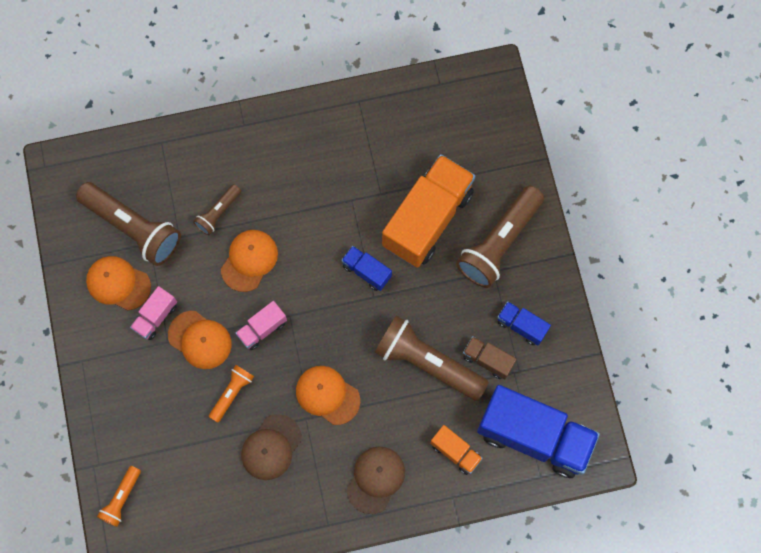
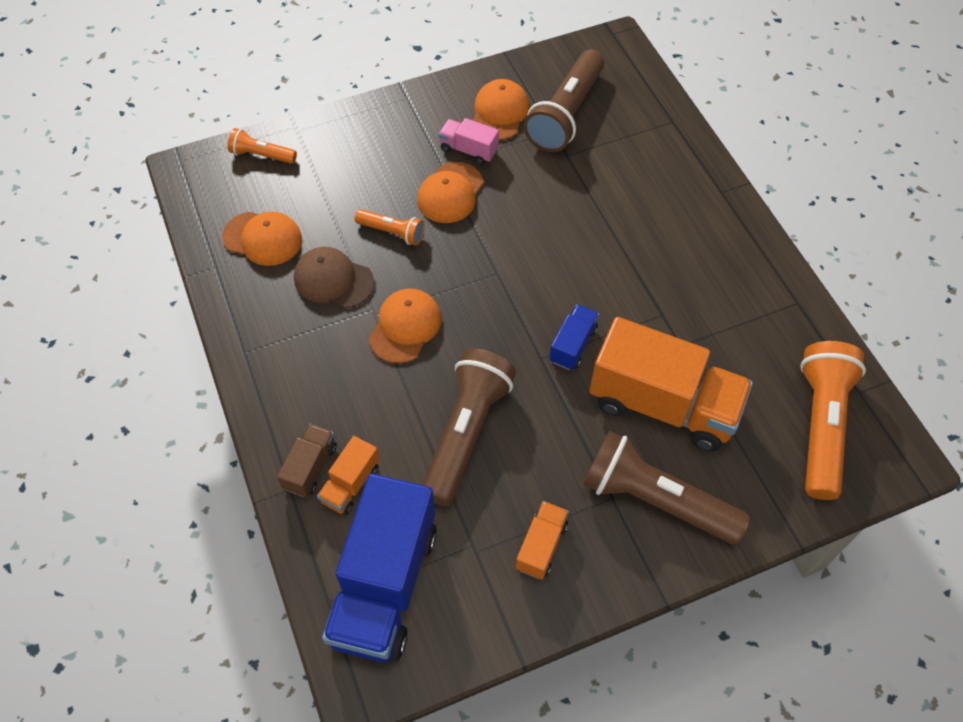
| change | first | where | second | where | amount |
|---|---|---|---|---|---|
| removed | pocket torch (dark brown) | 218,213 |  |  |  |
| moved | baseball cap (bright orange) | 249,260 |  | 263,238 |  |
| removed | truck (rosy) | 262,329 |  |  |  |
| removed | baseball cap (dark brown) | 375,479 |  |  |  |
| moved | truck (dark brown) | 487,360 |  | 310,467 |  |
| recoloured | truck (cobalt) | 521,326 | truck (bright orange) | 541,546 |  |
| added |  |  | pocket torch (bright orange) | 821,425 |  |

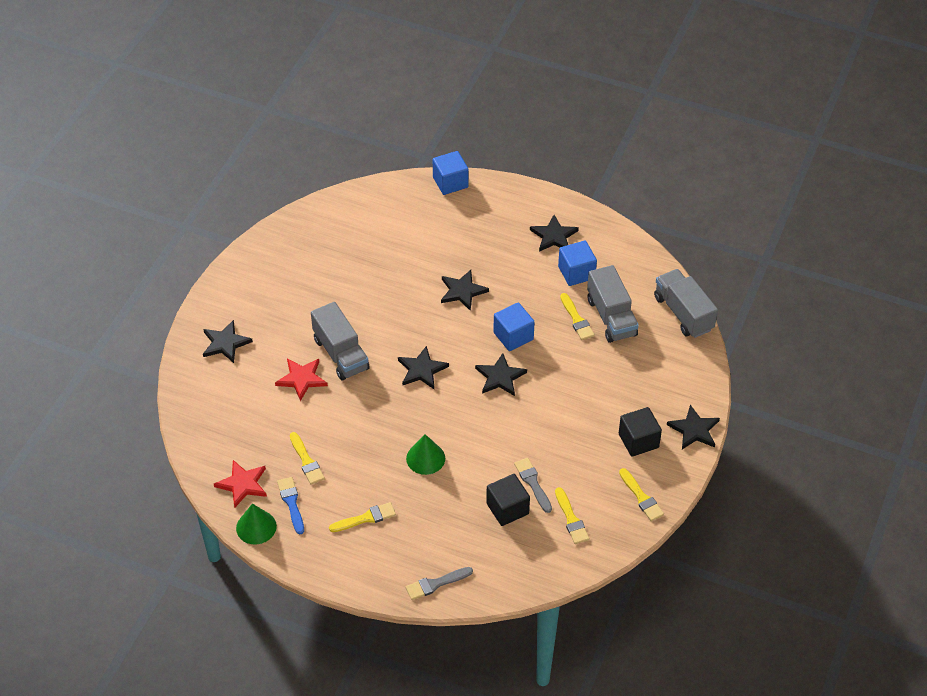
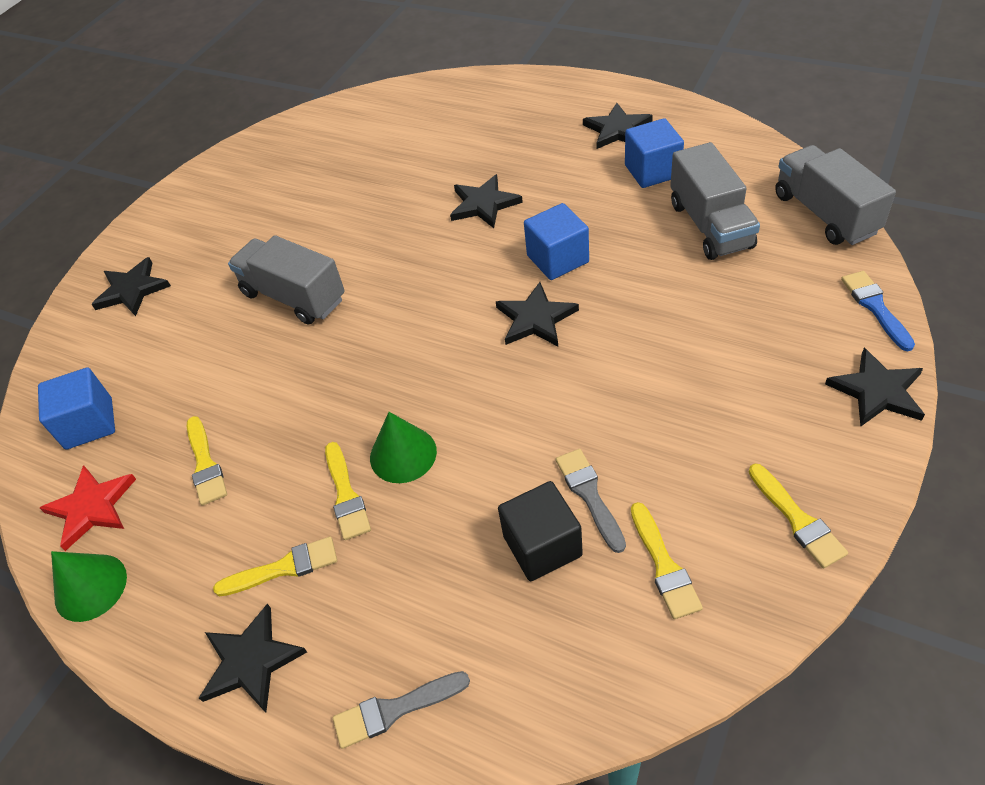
| change | first | where | second | where | amount |
|---|---|---|---|---|---|
| removed | star shape (crimson) | 301,379 |  |  |  |
| moved | brush (cobalt) | 291,503 |  | 875,307 |  |
| turned | truck (ash-grey) | 341,354 |  | 294,297 | 150 degrees clockwise |
| moved | star shape (black) | 422,370 |  | 251,661 |  |
| moved | cube (cobalt) | 450,182 |  | 89,423 |  |
| moved | brush (bright yellow) | 577,319 |  | 346,495 |  |
| removed | cube (black) | 638,441 |  |  |  |

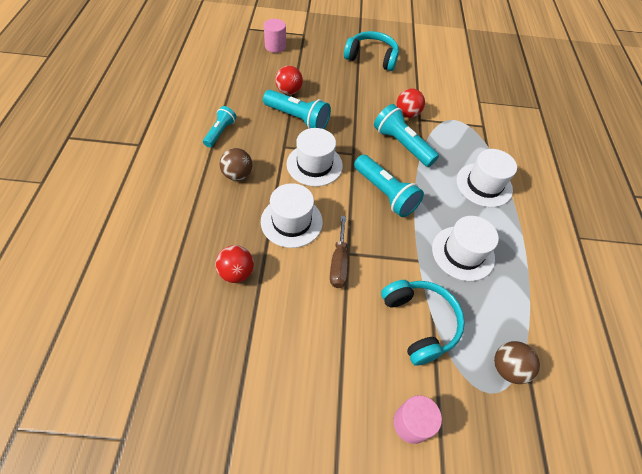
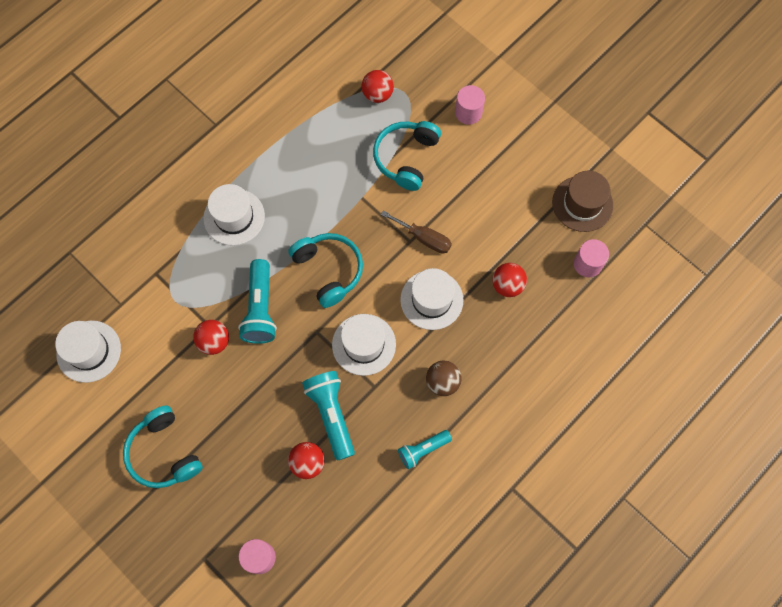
| change | first | where | second | where | amount |
|---|---|---|---|---|---|
| turned | flat screwdriver (dark brown) | 339,263 |  | 424,238 | 75 degrees clockwise |
| replaced | pocket torch (teal) | 385,193 | over-ear headphones (teal) | 329,270 |  |
| moved | tall hat (snow-white) | 463,253 |  | 89,351 |  |
| recoloured | play ball (dark brown) | 507,368 | play ball (crimson) | 377,94 |  |
| added |  |  | tall hat (dark brown) | 582,204 |  |
| added |  |  | cylinder shape (rosy) | 587,264 |  |

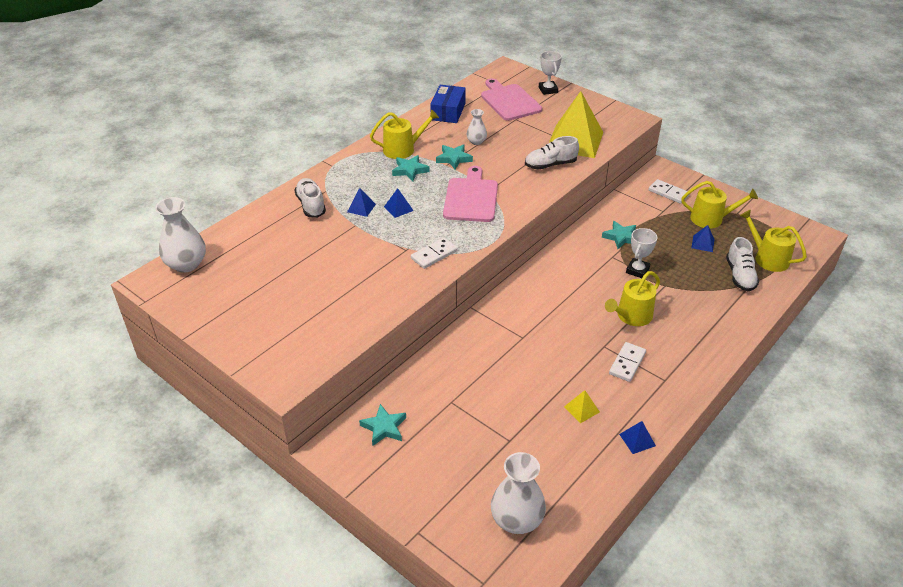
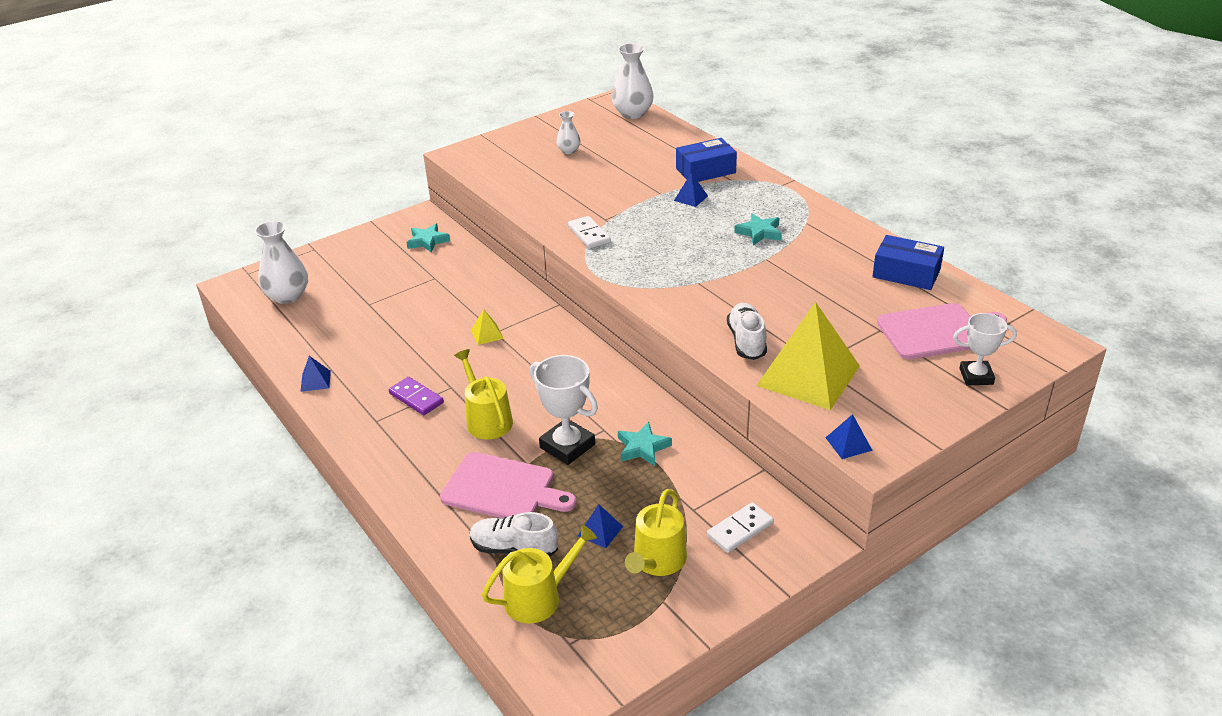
| change | first | where | second | where | amount |
|---|---|---|---|---|---|
| replaced | lace-up shoe (snow-white) | 311,205 | box (cobalt) | 705,171 |  |
| removed | watering can (bright yellow) | 403,149 |  |  |  |
| moved | pyramid shape (cobalt) | 398,208 |  | 848,444 |  |
| removed | star shape (teal) | 454,159 |  |  |  |
| moved | chopping board (rosy) | 471,198 |  | 503,489 |  |
| moved | vase (snow-white) | 476,141 |  | 569,150 |  |
| moved | pyramid shape (bright yellow) | 581,409 |  | 487,334 |  |
| recoloured | domino tile (snow-white) | 627,363 | domino tile (royal purple) | 416,398 |  |
| resized | award cup (snow-white) | 637,270 |  | 567,446 | x1.52 |

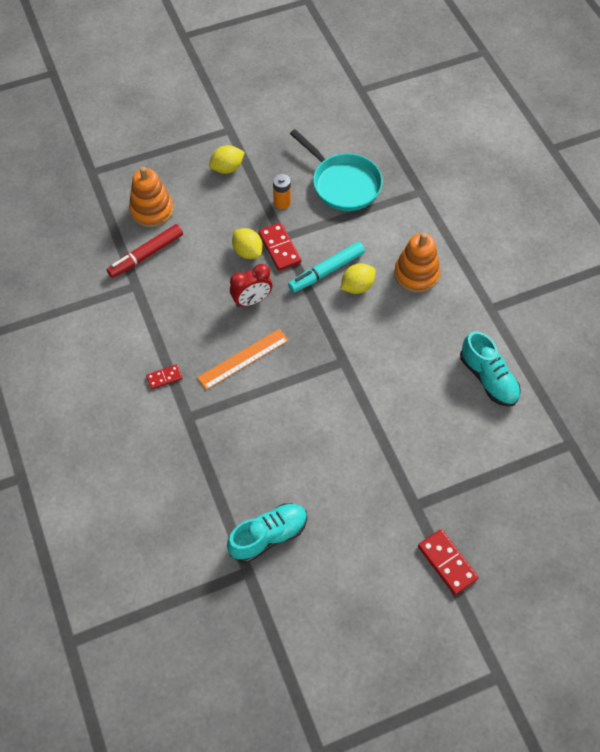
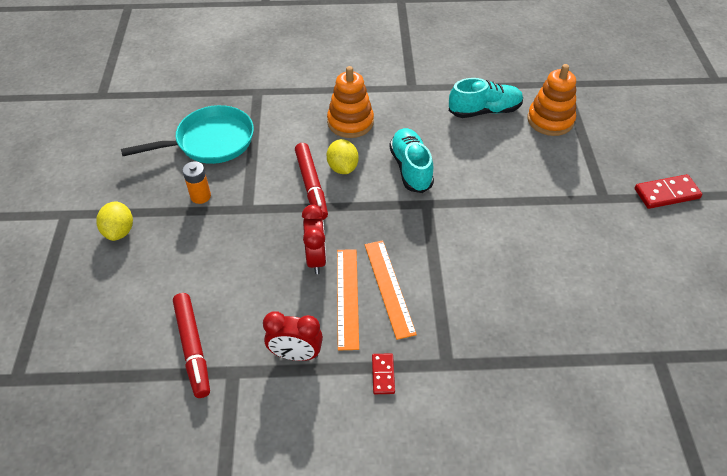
| change | first | where | second | where | amount |
|---|---|---|---|---|---|
| moved | stacking rings (bright orange) | 152,210 |  | 550,120 |  |
| moved | lace-up shoe (teal) | 268,536 |  | 411,168 |  |
| removed | lemon (bright yellow) | 247,252 |  |  |  |
| removed | domino tile (crimson) | 279,248 |  |  |  |
| recoloured | marker pen (teal) | 327,271 | marker pen (crimson) | 311,185 |  |
| added |  |  | clock (crimson) | 296,354 |  |
| added |  |  | straightedge (bright orange) | 347,297 |  |

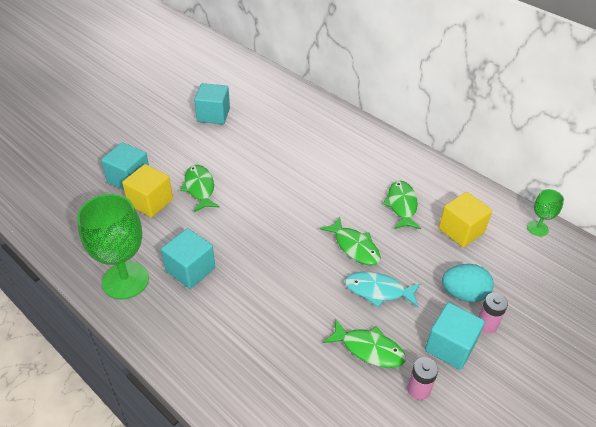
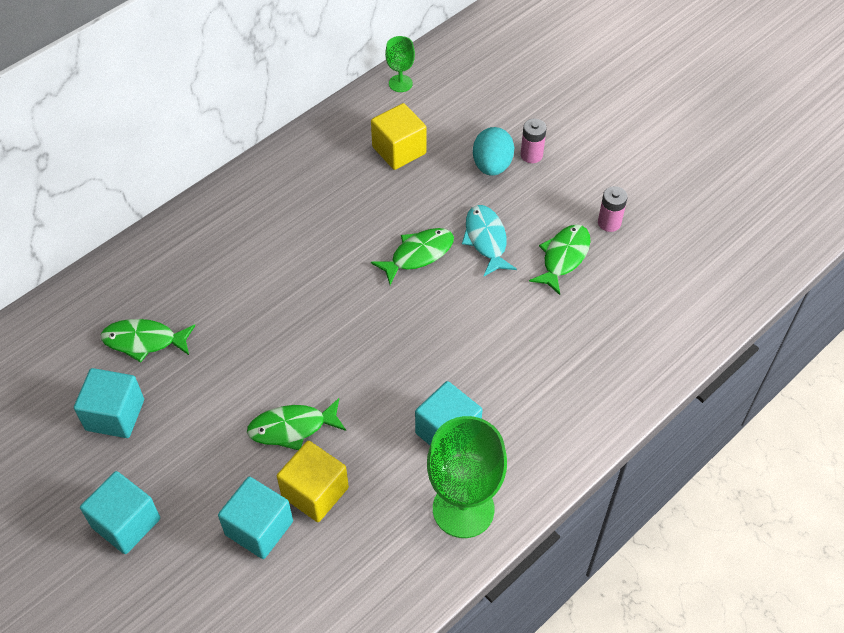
| change | first | where | second | where | amount |
|---|---|---|---|---|---|
| turned | fish figure (teal) | 378,291 |  | 486,240 | 150 degrees clockwise |
| moved | fish figure (emerald) | 401,205 |  | 144,341 |  |
| moved | cube (teal) | 450,346 |  | 126,523 |  |

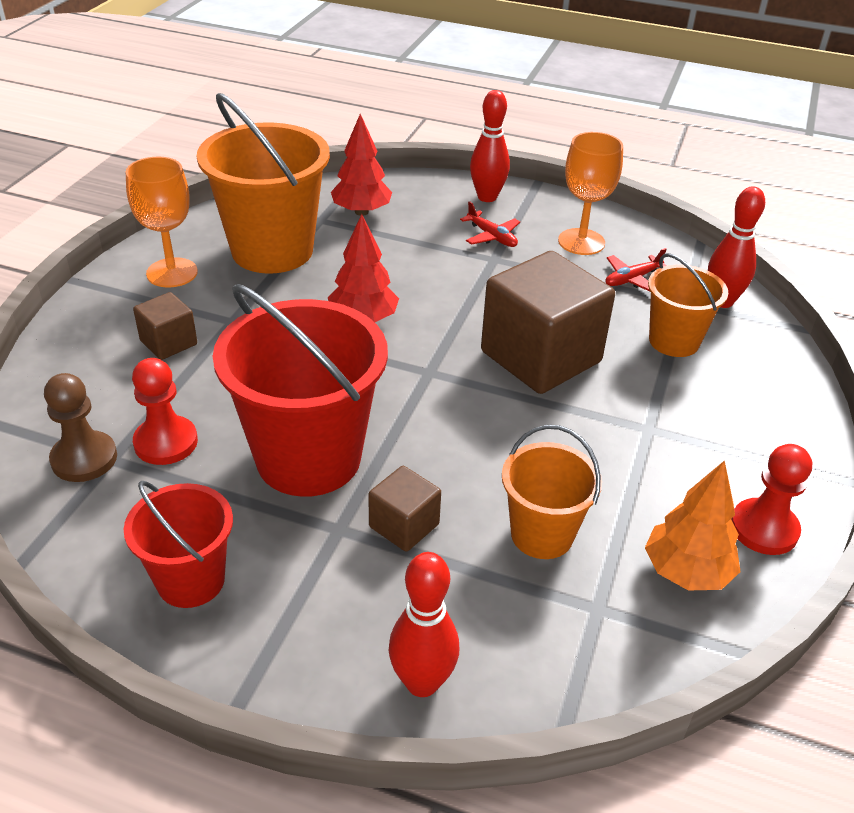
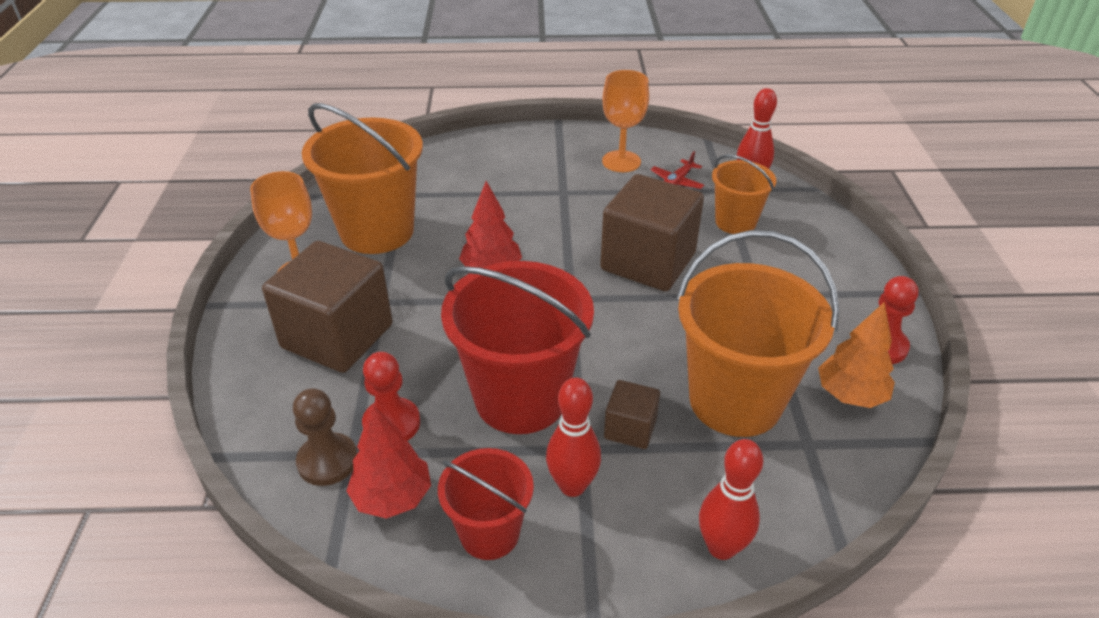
| change | first | where | second | where | amount |
|---|---|---|---|---|---|
| resized | cube (dark brown) | 168,343 |  | 337,336 | x2.09 |
| moved | toy tree (crimson) | 361,211 |  | 392,497 |  |
| removed | plane (crimson) | 492,236 |  |  |  |
| moved | skittle (crimson) | 487,197 |  | 572,486 |  |
| resized | bucket (bright orange) | 542,534 |  | 735,401 | x1.79 |

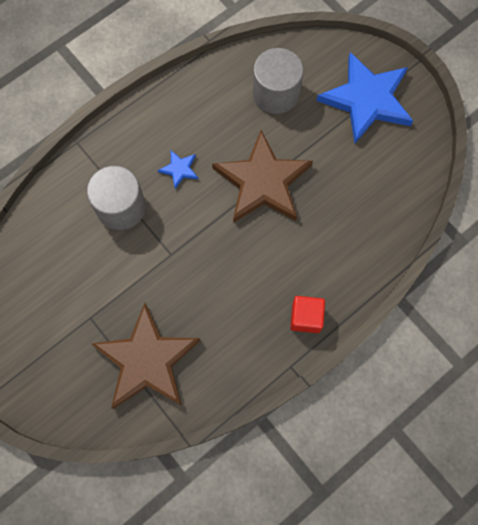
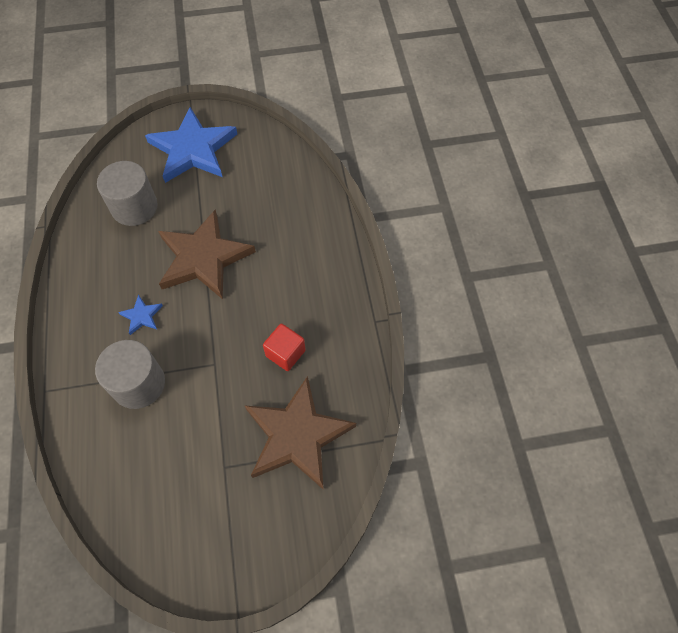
| change | first | where | second | where | amount |
|---|---|---|---|---|---|
| moved | cube (crimson) | 306,317 |  | 285,353 |  |

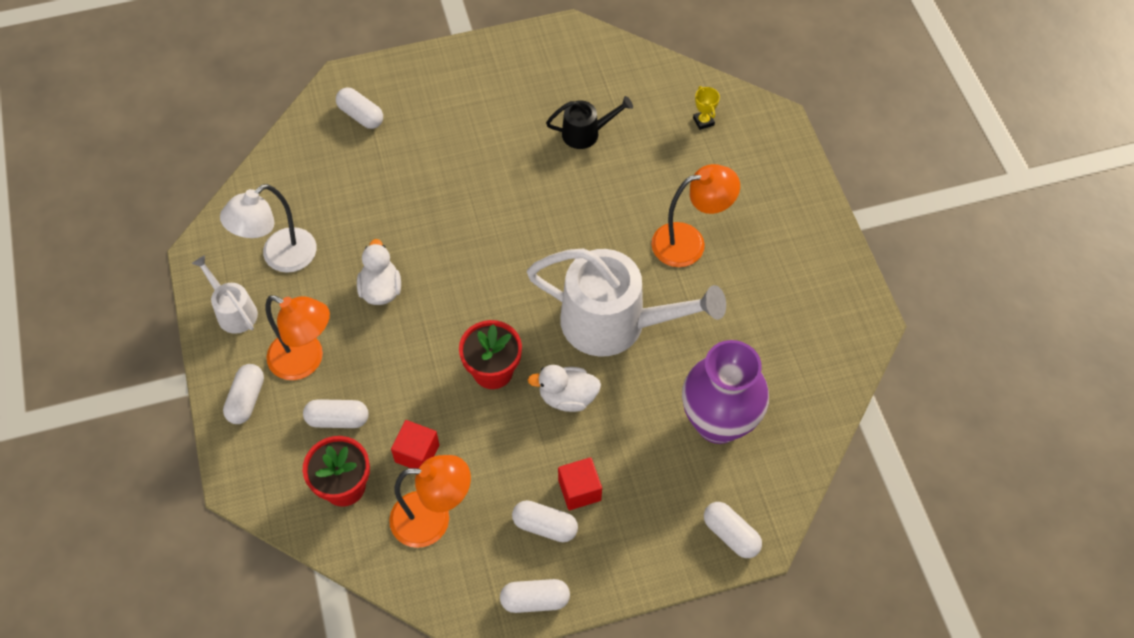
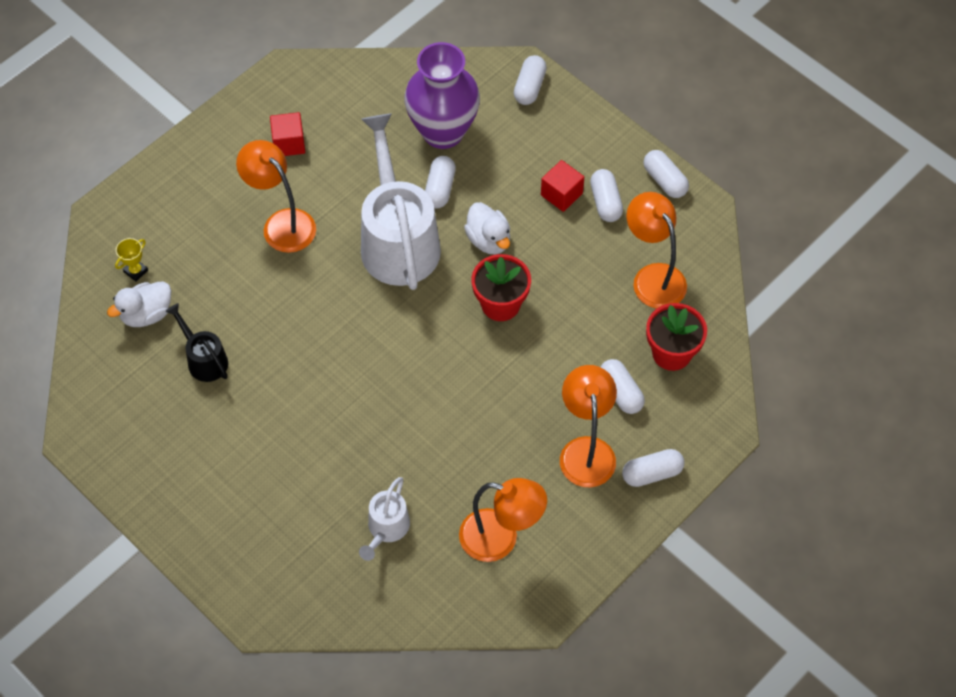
| change | first | where | second | where | amount |
|---|---|---|---|---|---|
| moved | watering can (snow-white) | 233,311 |  | 386,529 |  |
| recoloured | lamp (snow-white) | 280,257 | lamp (bright orange) | 500,539 |  |
| moved | pill (snow-white) | 361,115 |  | 440,189 |  |
| moved | duck (snow-white) | 381,289 |  | 146,314 |  |
| moved | cube (crimson) | 417,453 |  | 289,143 |  |

